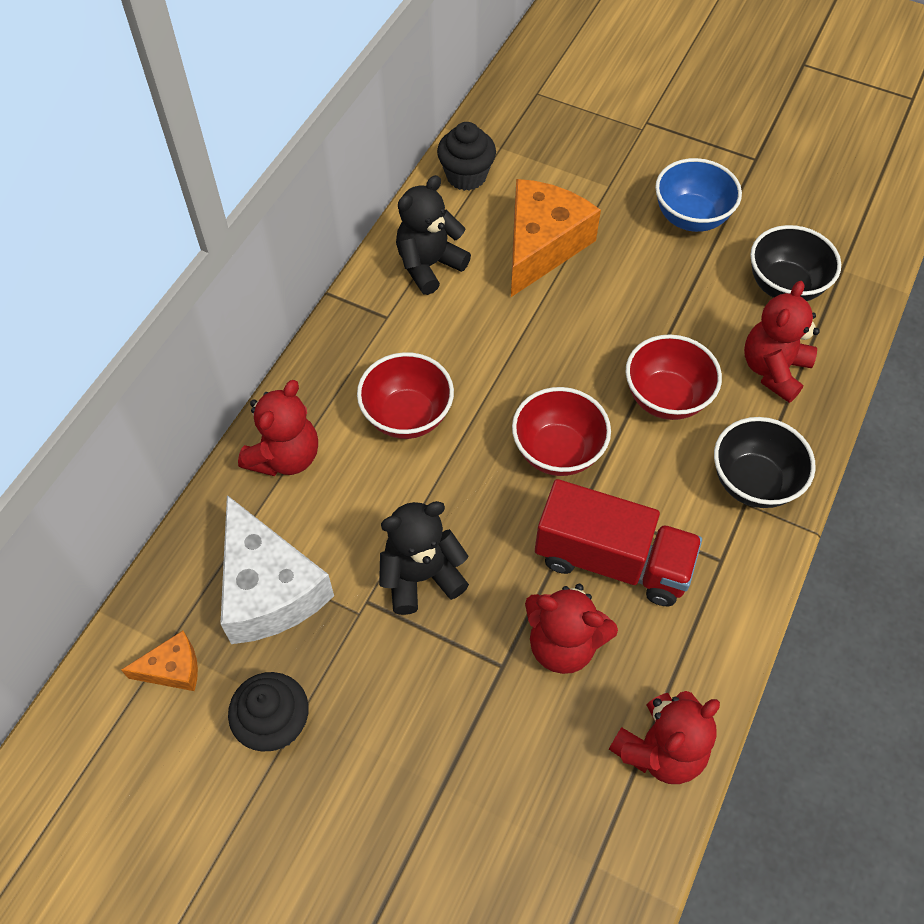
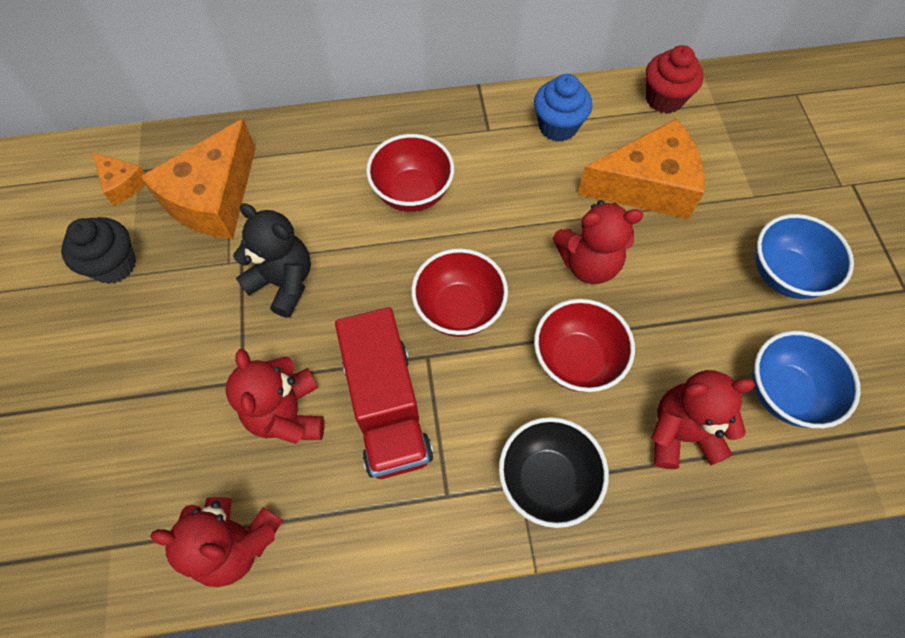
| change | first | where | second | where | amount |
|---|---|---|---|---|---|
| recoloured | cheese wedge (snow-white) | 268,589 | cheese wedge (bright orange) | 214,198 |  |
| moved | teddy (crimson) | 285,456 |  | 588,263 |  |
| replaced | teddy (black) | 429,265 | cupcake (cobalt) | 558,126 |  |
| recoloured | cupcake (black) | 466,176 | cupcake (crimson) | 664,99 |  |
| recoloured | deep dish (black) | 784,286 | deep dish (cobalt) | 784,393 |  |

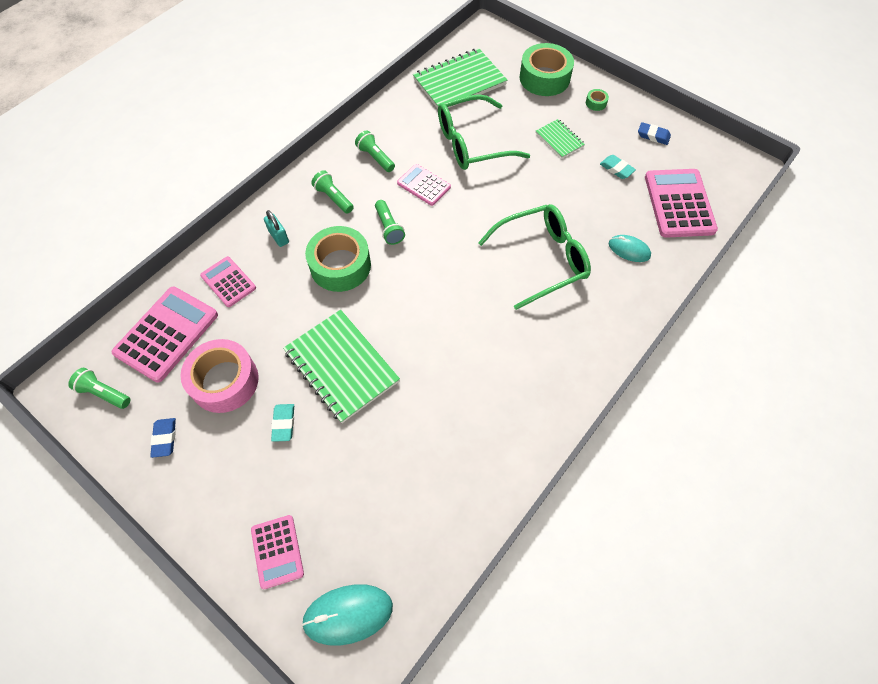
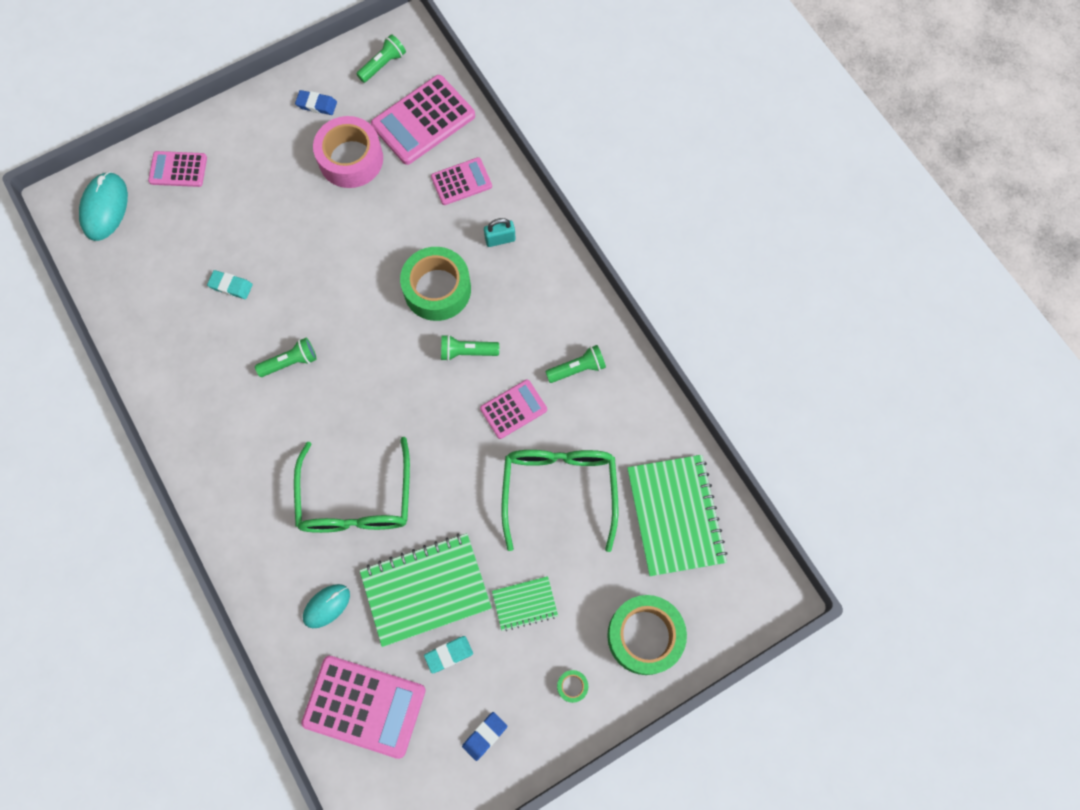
| change | first | where | second | where | amount |
|---|---|---|---|---|---|
| turned | adding machine (rosy) | 167,334 |  | 423,120 | 90 degrees clockwise |
| moved | eraser (teal) | 283,423 |  | 231,286 |  |
| moved | notepad (emerald) | 341,366 |  | 426,589 |  |
| moved | pocket torch (emerald) | 333,198 |  | 290,362 |  |

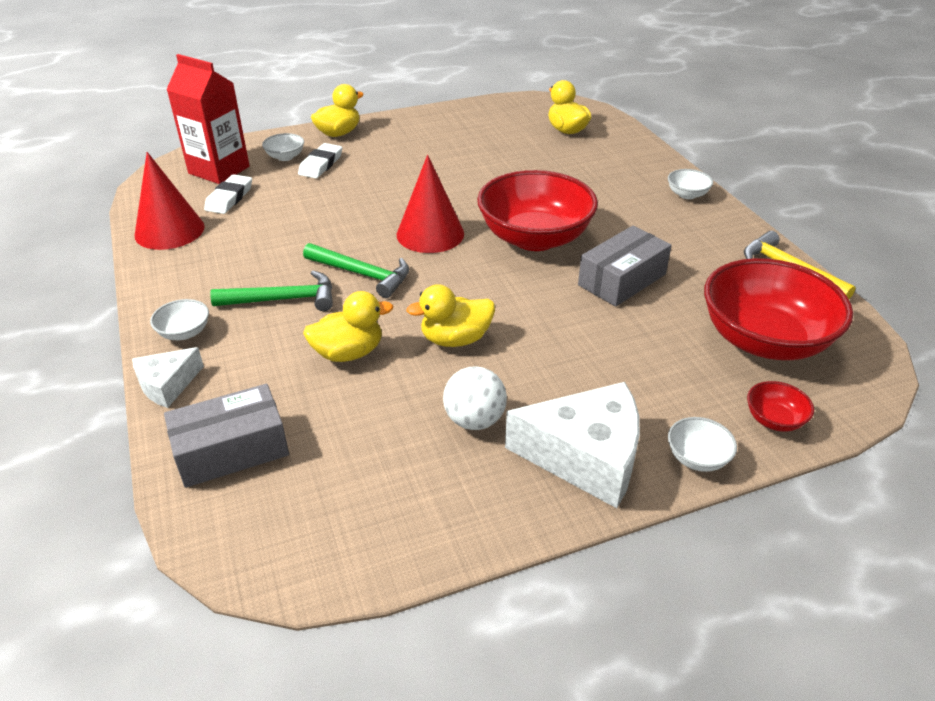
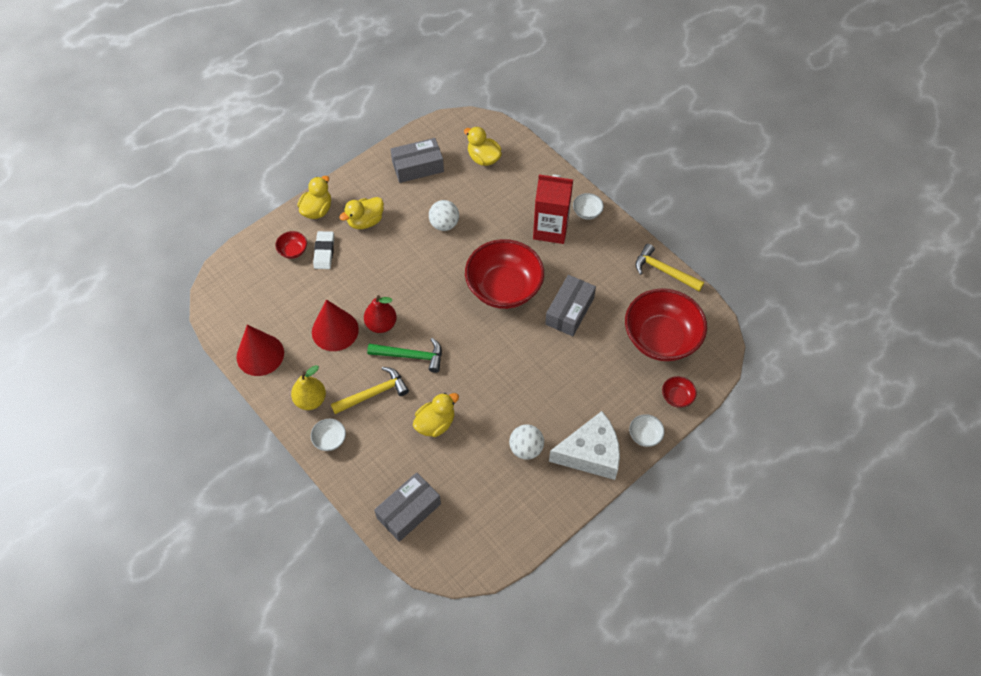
| change | first | where | second | where | amount |
|---|---|---|---|---|---|
| removed | cheese wedge (snow-white) | 167,385 |  |  |  |
| moved | milk carton (crimson) | 219,170 |  | 550,229 |  |
| removed | eraser (snow-white) | 229,198 |  |  |  |
| recoloured | carpenter's hammer (emerald) | 283,299 | carpenter's hammer (bright yellow) | 373,393 |  |
| recoloured | deep dish (snow-white) | 285,157 | deep dish (crimson) | 293,250 |  |
| moved | cone (crimson) | 430,234 |  | 335,330 |  |
| moved | duck (bright yellow) | 455,339 |  | 365,221 |  |
| added |  |  | pear fruit (bright yellow) | 311,400 |  |
| added |  |  | pear fruit (crimson) | 381,324 |  |
| added |  |  | box (ash-grey) | 418,167 |  |
| added |  |  | play ball (snow-white) | 444,224 |  |

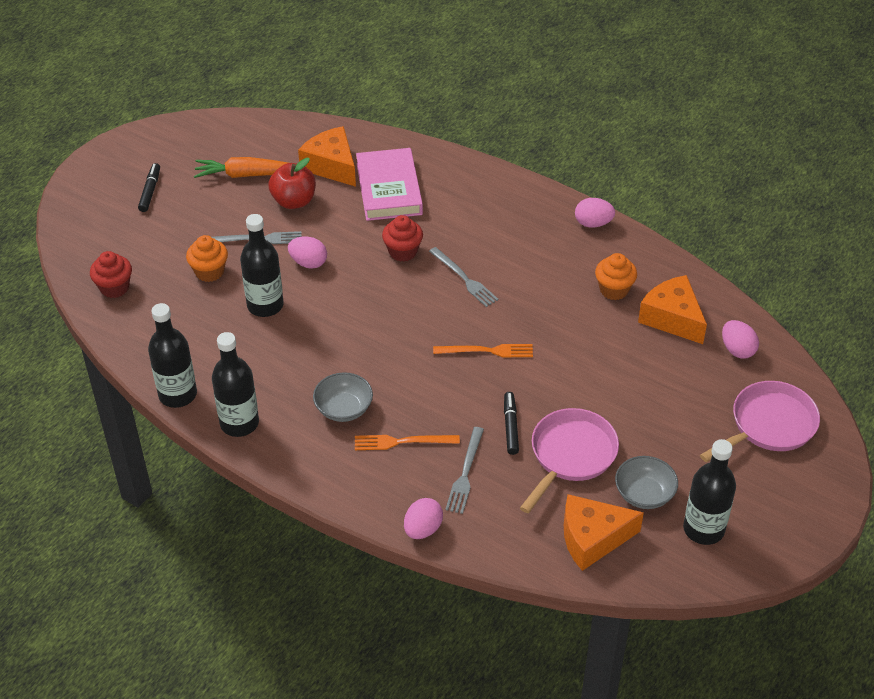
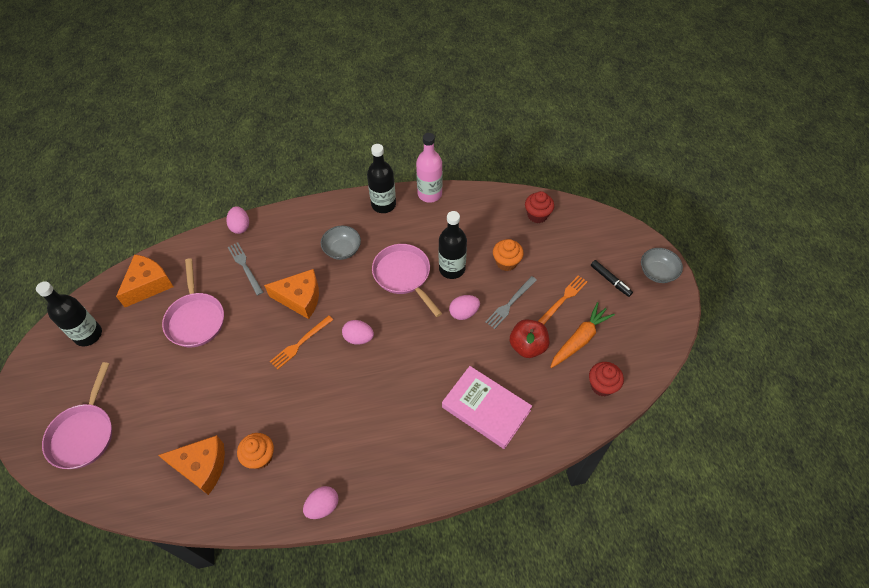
| change | first | where | second | where | amount |
|---|---|---|---|---|---|
| recoloured | bottle (black) | 178,394 | bottle (rosy) | 429,194 |  |
| moved | cheese wedge (bright orange) | 331,166 |  | 300,298 |  |
| moved | dinner fork (bright orange) | 402,442 |  | 563,299 |  |
| moved | cupcake (crimson) | 403,252 |  | 602,385 |  |
| removed | dinner fork (ash-grey) | 464,278 |  |  |  |
| removed | marker pen (black) | 510,426 |  |  |  |
| moved | deep dish (ash-grey) | 644,494 |  | 657,272 |  |
| moved | egg shape (rosy) | 737,350 |  | 358,338 |  |
| added |  |  | pan (rosy) | 404,275 |  |

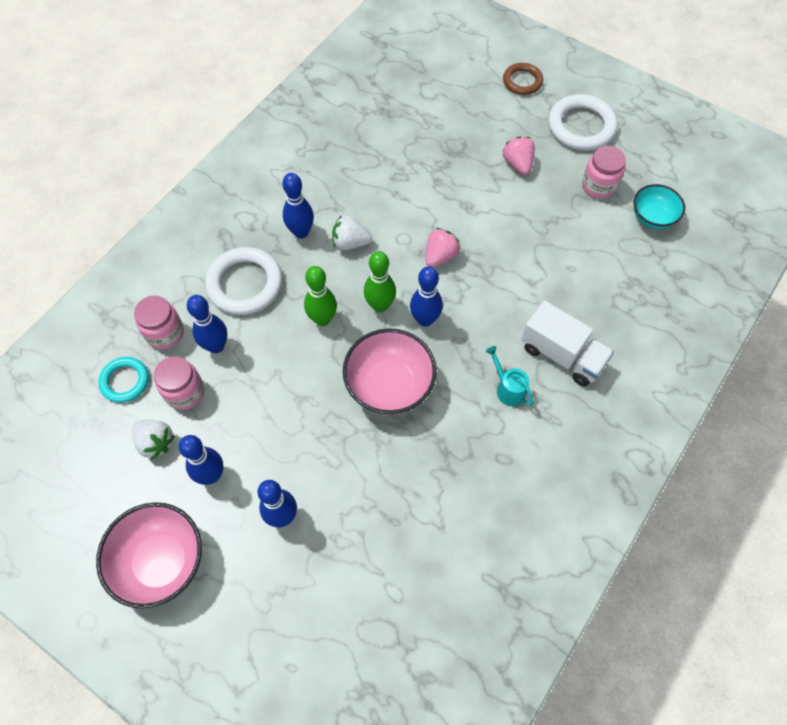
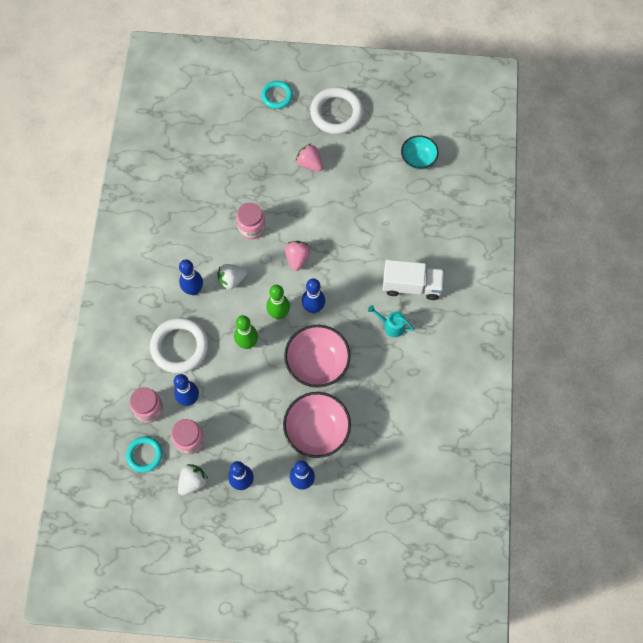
| change | first | where | second | where | amount |
|---|---|---|---|---|---|
| moved | deep dish (rosy) | 161,562 |  | 317,431 |  |
| turned | berry (snow-white) | 155,442 |  | 193,482 | 60 degrees counterclockwise |
| recoloured | ring (dark brown) | 522,81 | ring (teal) | 277,96 |  |
| moved | jam jar (rosy) | 598,186 |  | 252,228 |  |

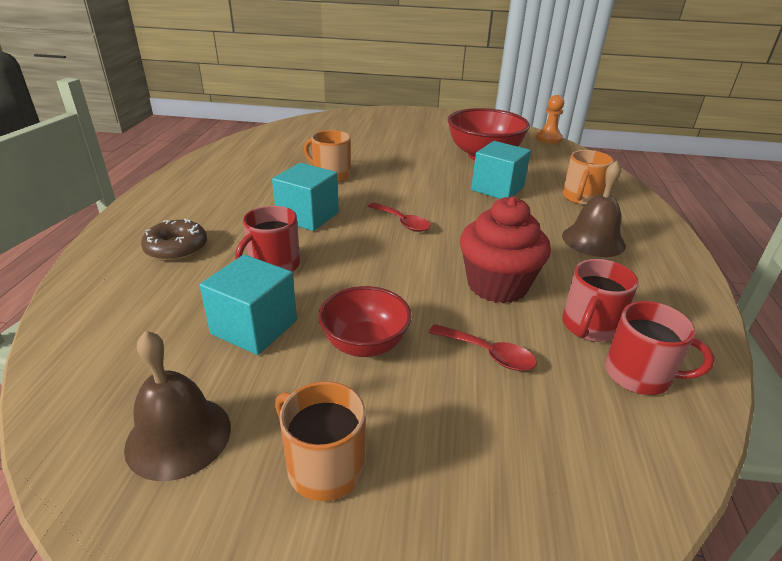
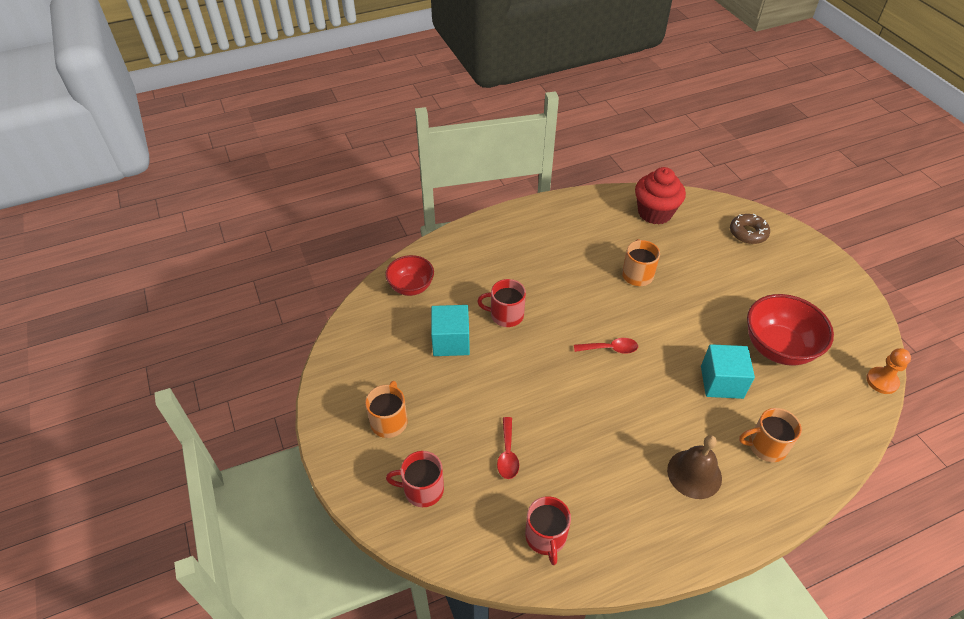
| change | first | where | second | where | amount |
|---|---|---|---|---|---|
| removed | school bell (dark brown) | 178,436 |  |  |  |
| moved | donut (dark brown) | 176,248 |  | 748,233 |  |
| removed | cube (teal) | 308,216 |  |  |  |
| moved | deep dish (crimson) | 365,344 |  | 411,287 |  |
| turned | tablespoon (crimson) | 402,222 |  | 610,349 | 105 degrees counterclockwise |
| moved | cupcake (crimson) | 497,285 |  | 655,213 |  |
| moved | tea mug (crimson) | 589,326 |  | 422,489 |  |

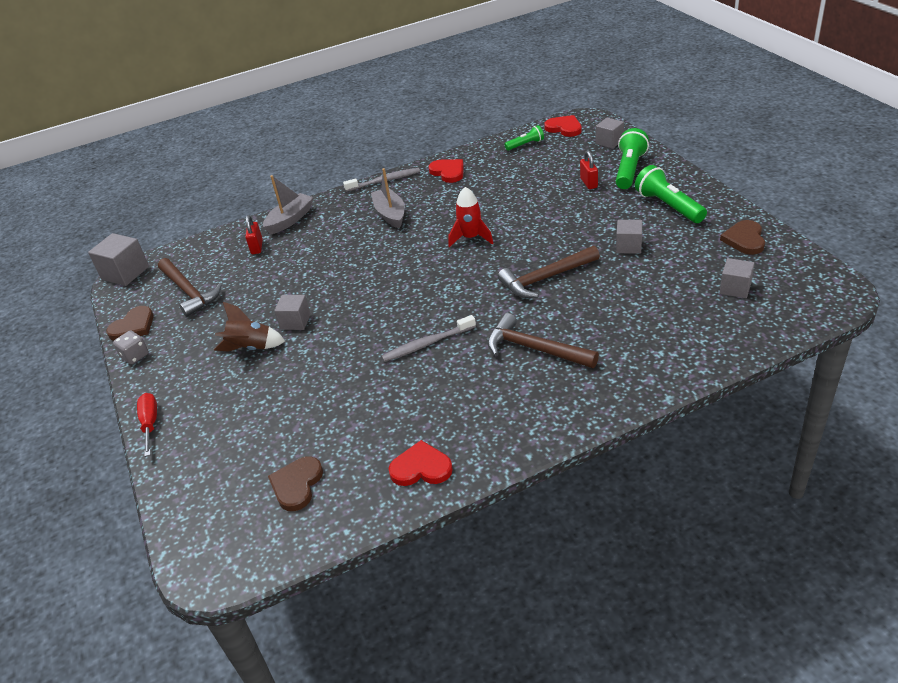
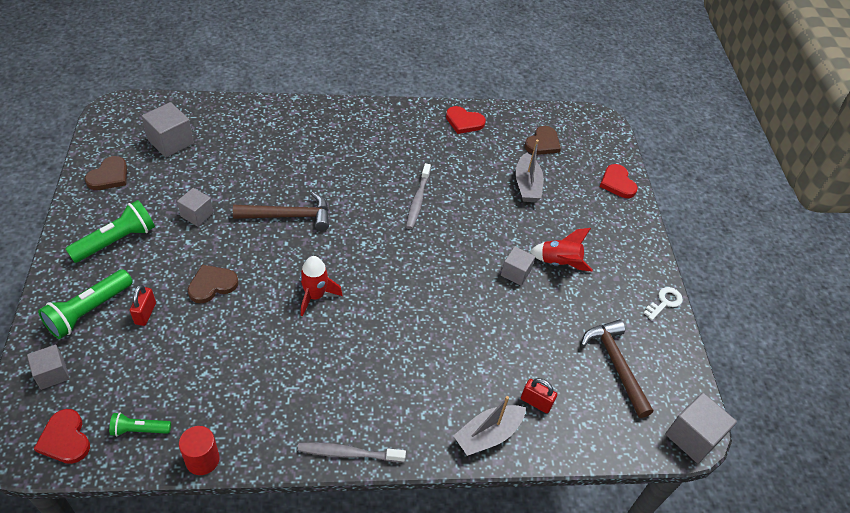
| change | first | where | second | where | amount |
|---|---|---|---|---|---|
| moved | love heart (dark brown) | 133,326 |  | 212,285 |  |
| replaced | die (ash-grey) | 135,356 | door key (snow-white) | 664,302 |  |
| removed | flat screwdriver (crimson) | 150,423 |  |  |  |
| recoloured | spaceship (dark brown) | 251,348 | spaceship (crimson) | 559,263 |  |
| turned | lock (crimson) | 257,247 |  | 536,402 | 75 degrees counterclockwise |
| moved | boat (ash-grey) | 390,214 |  | 527,185 |  |
| turned | tooth brush (ash-grey) | 427,344 |  | 418,200 | 105 degrees clockwise |
| moved | love heart (crimson) | 448,172 |  | 617,183 |  |
| removed | carpenter's hammer (dark brown) | 535,349 |  |  |  |
| turned | pocket torch (emerald) | 668,206 |  | 116,241 | 120 degrees counterclockwise |
| resized | cube (ash-grey) | 735,288 |  | 171,142 | x1.53 |
| added |  |  | cylinder shape (crimson) | 202,460 |  |

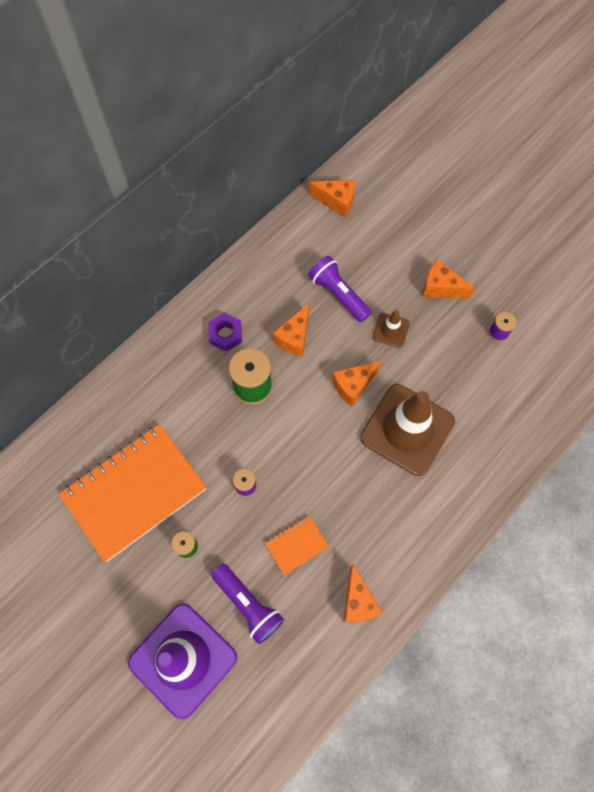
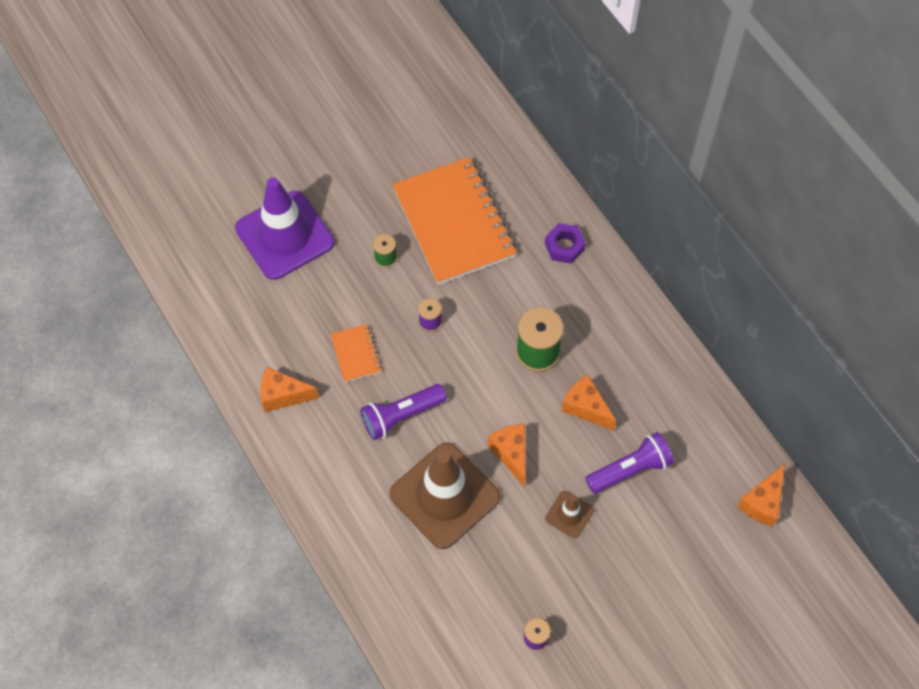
| change | first | where | second | where | amount |
|---|---|---|---|---|---|
| moved | nut (royal purple) | 225,334 |  | 564,246 |  |
| moved | pocket torch (royal purple) | 248,605 |  | 401,416 |  |
| removed | cheese wedge (bright orange) | 440,288 |  |  |  |

